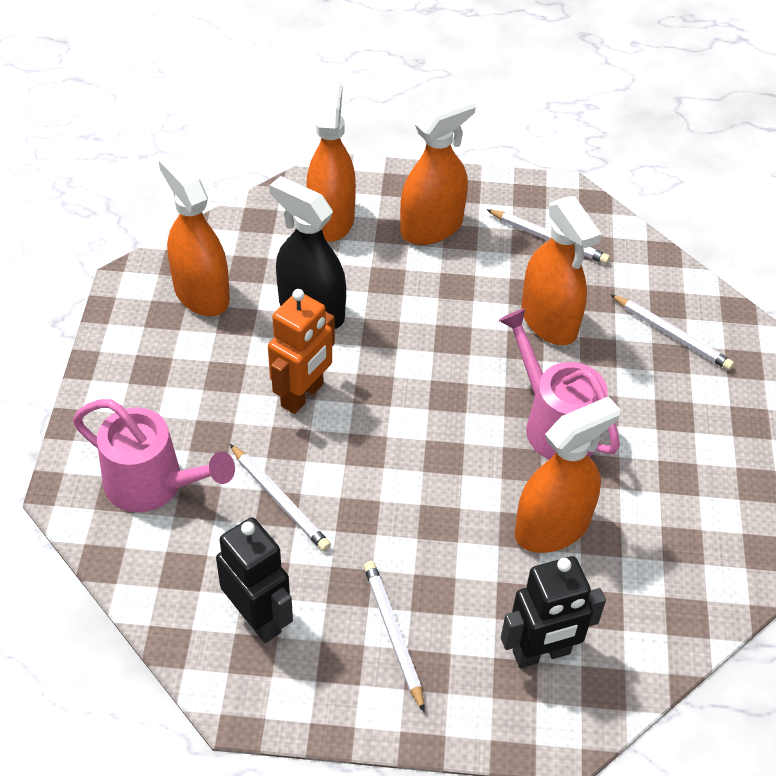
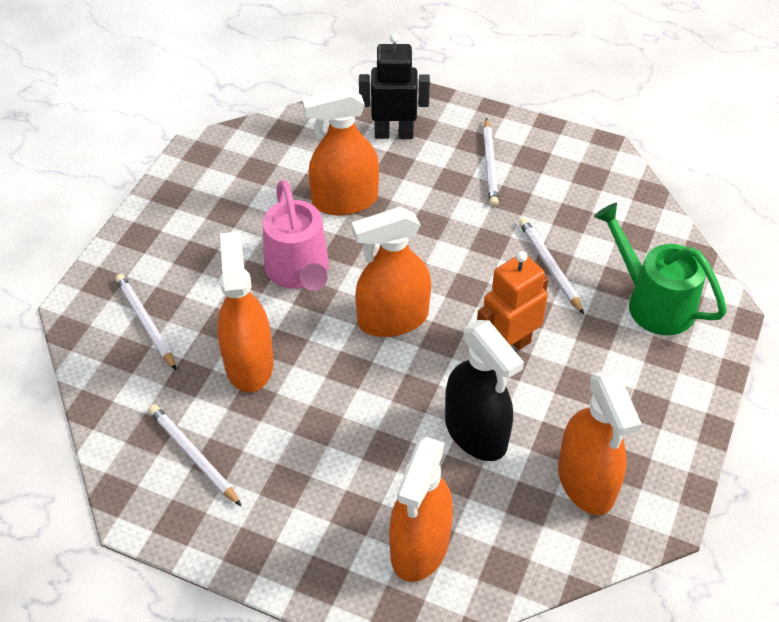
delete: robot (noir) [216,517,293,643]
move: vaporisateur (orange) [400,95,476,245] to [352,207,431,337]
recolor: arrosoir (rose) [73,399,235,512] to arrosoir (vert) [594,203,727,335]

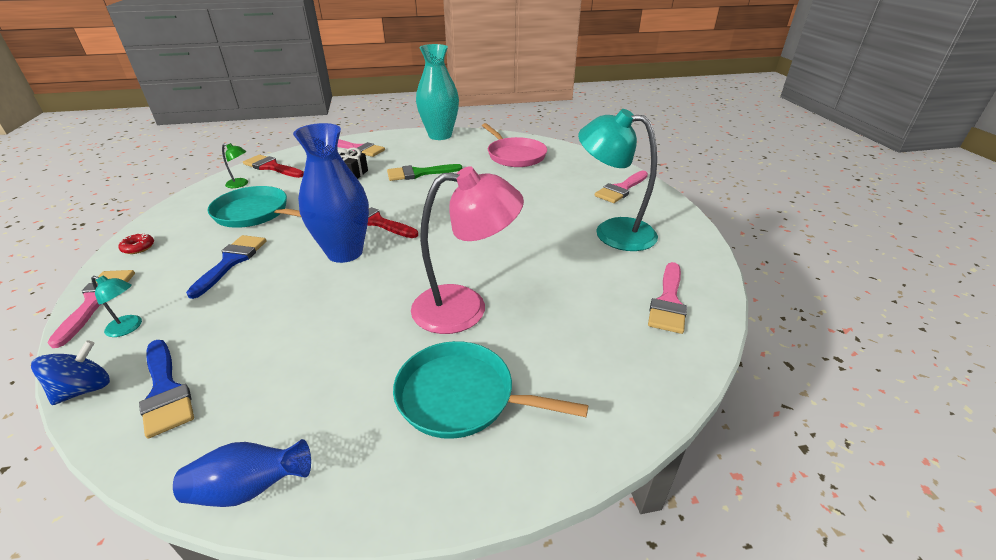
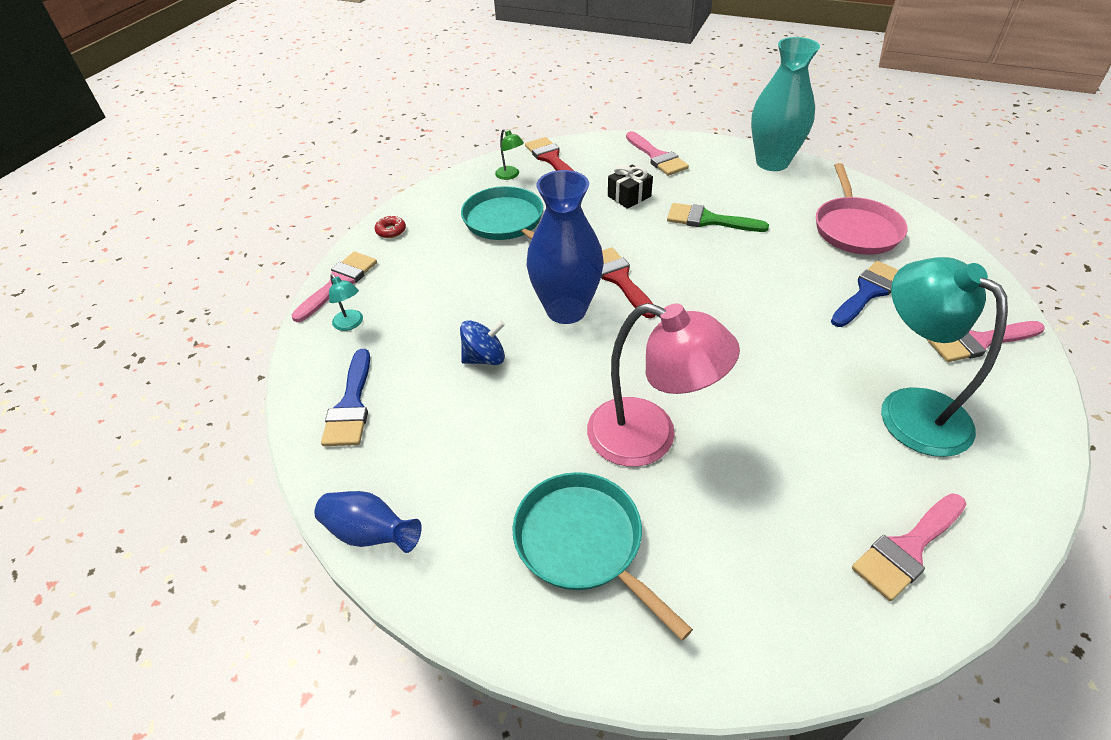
move: pinceau (bleu) [186,235,266,299] to [831,261,898,327]; toupie (bleu) [31,340,110,405] to [460,320,505,365]

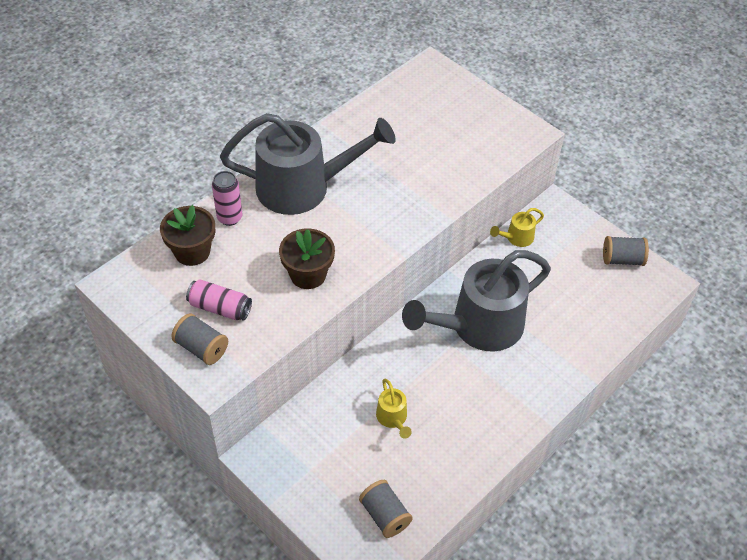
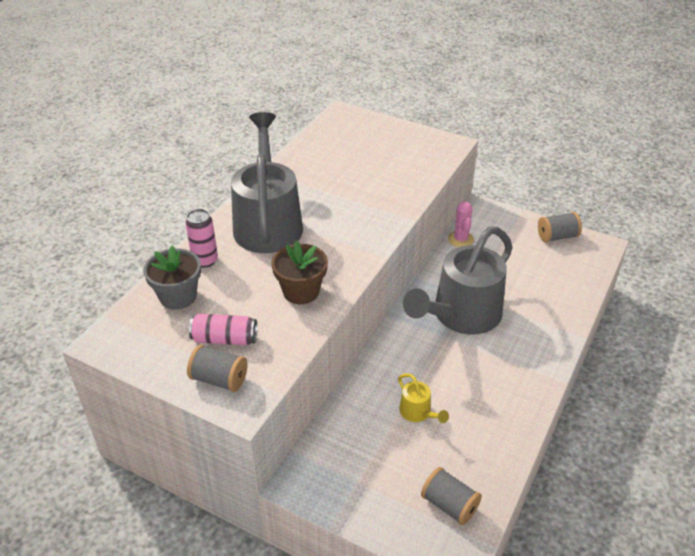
replace: arrosoir (jaune) [490,208,544,247] to cactus (rose) [448,202,474,247]
recolor: pot de fleurs (marron) [160,205,215,266] to pot de fleurs (gris) [143,246,201,310]
rotate: arrosoir (gris) [220,113,396,215] = [231,112,303,253] 75 degrees counterclockwise

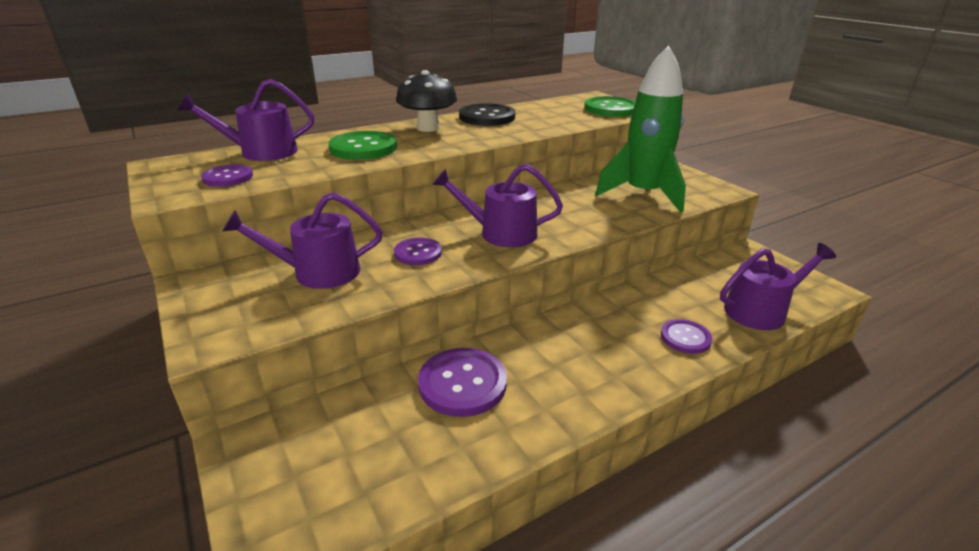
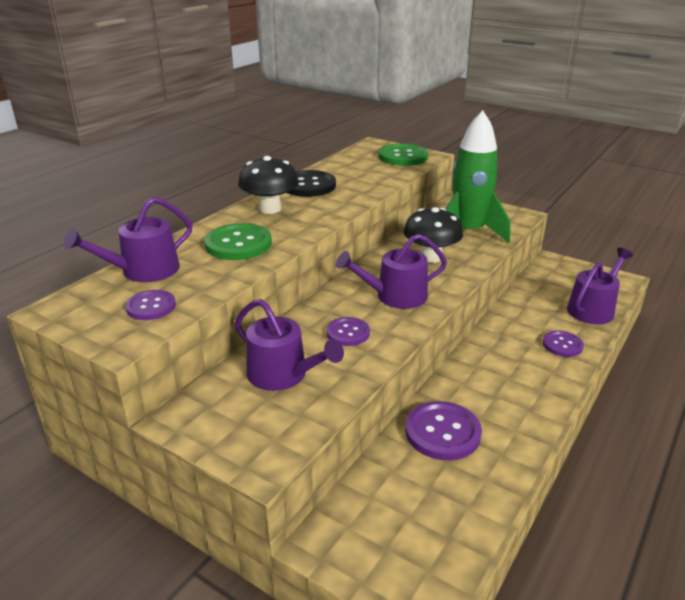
insert: champignon (noir) [404,207,463,263]
rotate: arrosoir (violet) [222,192,382,289] = [235,299,344,391] 105 degrees counterclockwise

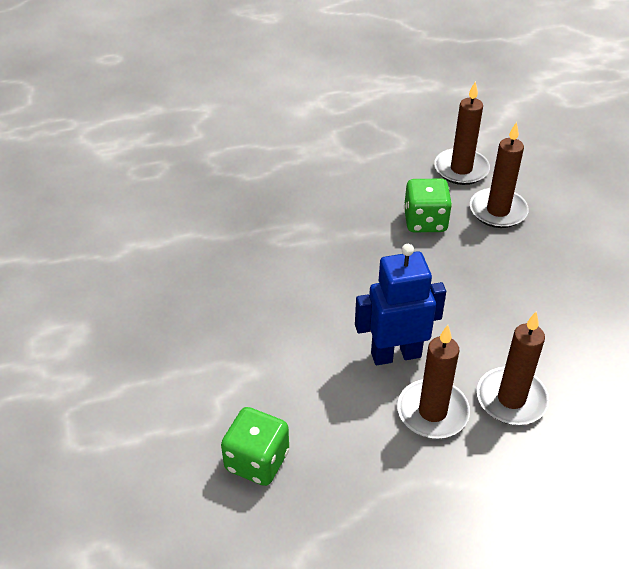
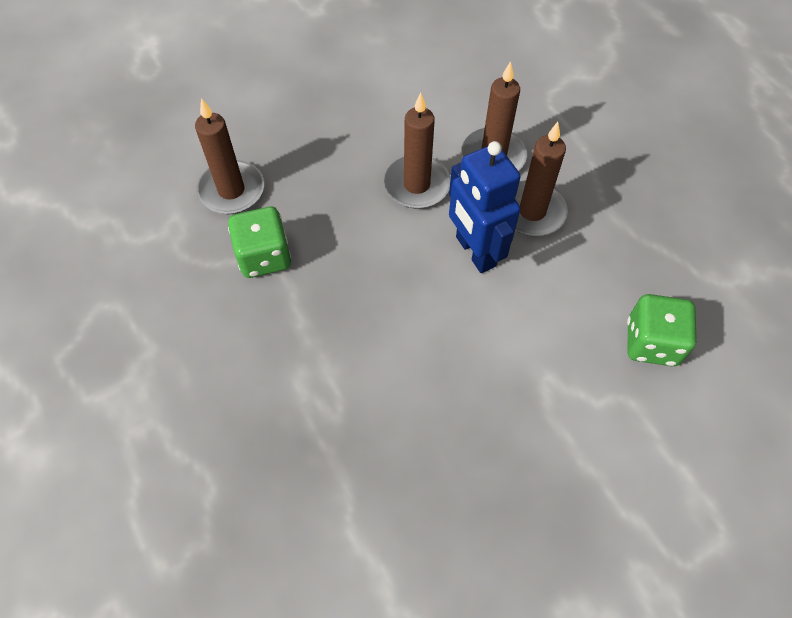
move: bougie (marron) [434,81,490,185] to [383,92,451,209]

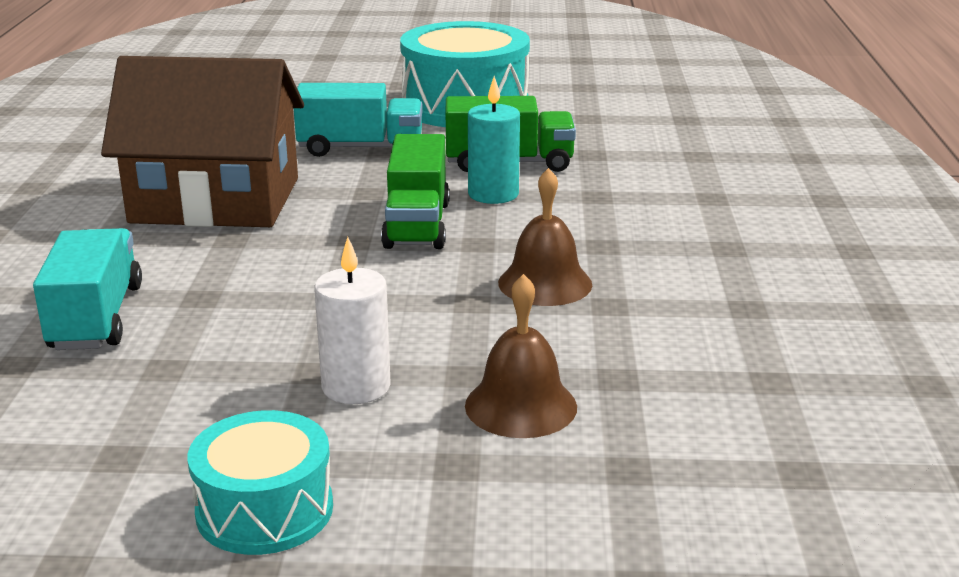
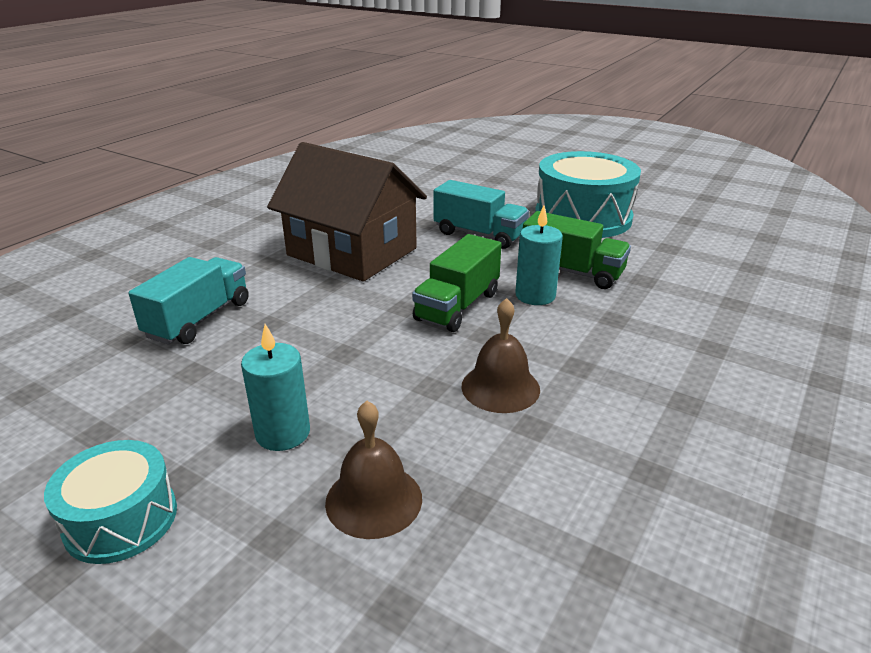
recolor: bougie (blanc) [314,237,391,404] to bougie (turquoise) [241,324,310,451]

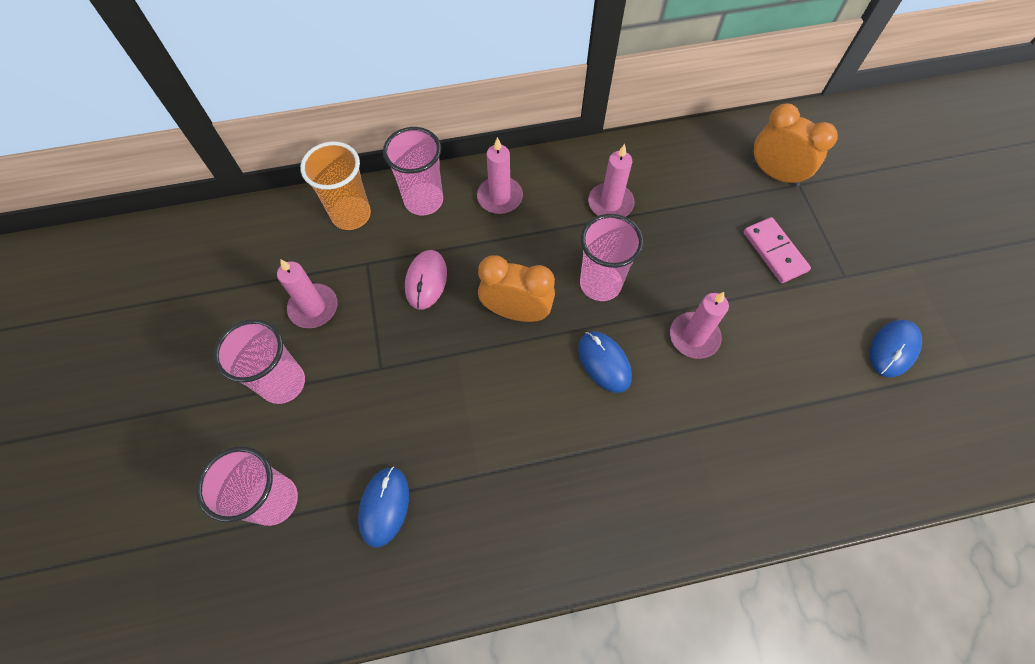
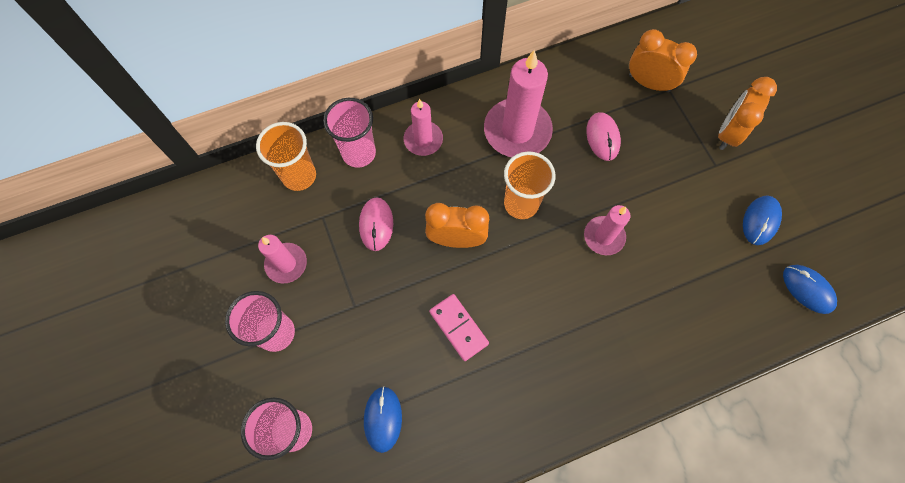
insert: réveil (orange) [718,77,777,150]; souris (rose) [586,112,621,161]
move: domino (rose) [744,217,811,283] to [429,294,489,361]; souris (bleu) [578,331,632,393] to [783,265,837,314]
recolor: gobelet (rose) [580,214,644,301] to gobelet (orange) [504,151,555,219]
resize: bougie (rose) [588,144,635,217] = [484,50,553,157] x1.74

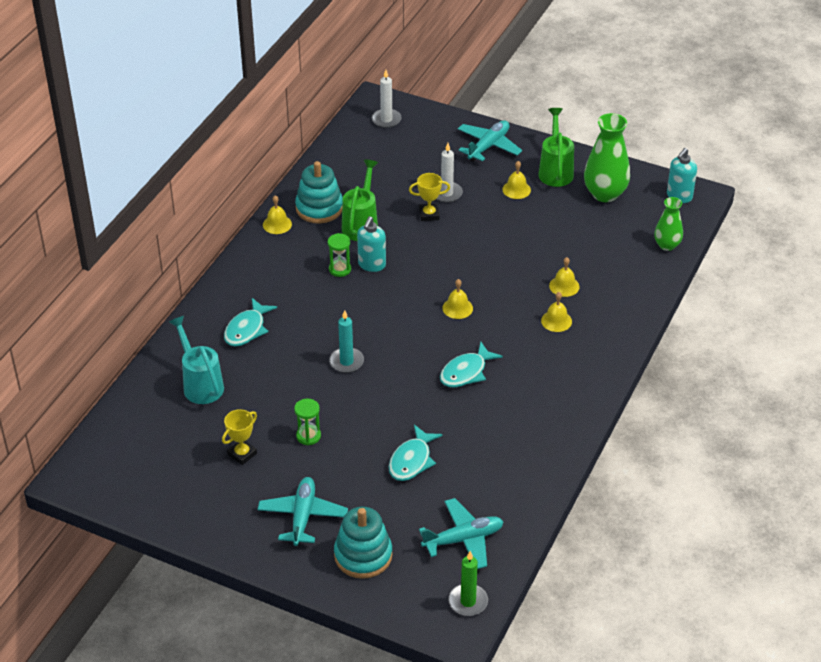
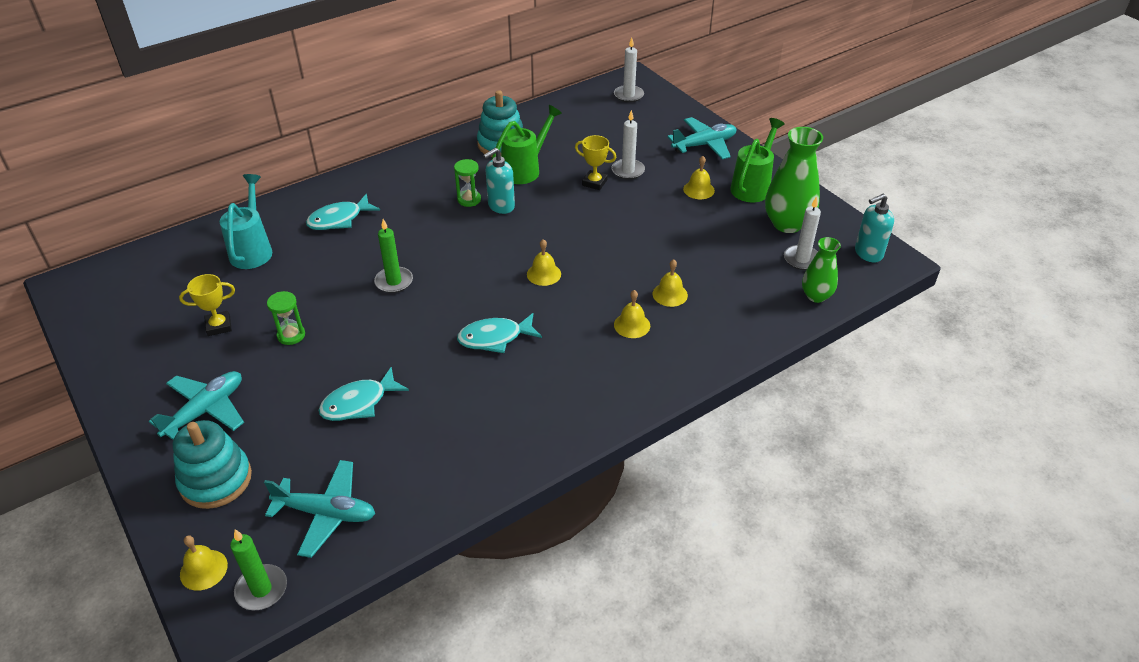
insert: bougie (blanc) [784,196,821,270]
move: cloche (jaune) [263,195,292,234] to [180,535,228,591]
recolor: bougie (turquoise) [329,310,364,373] to bougie (vert) [374,219,413,293]

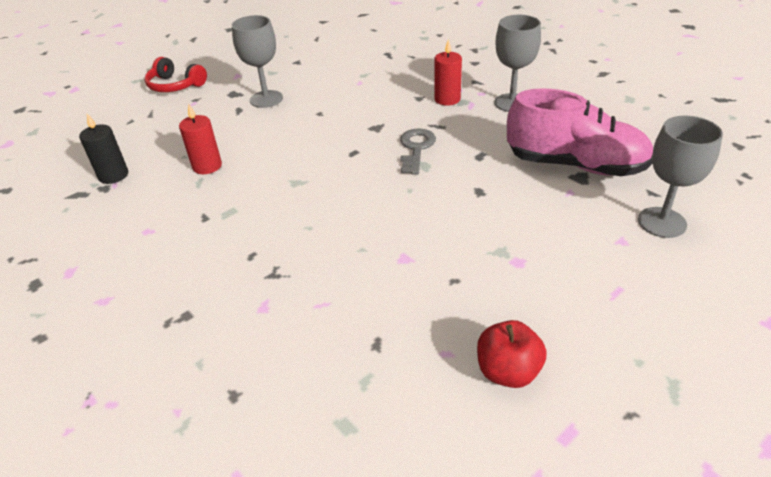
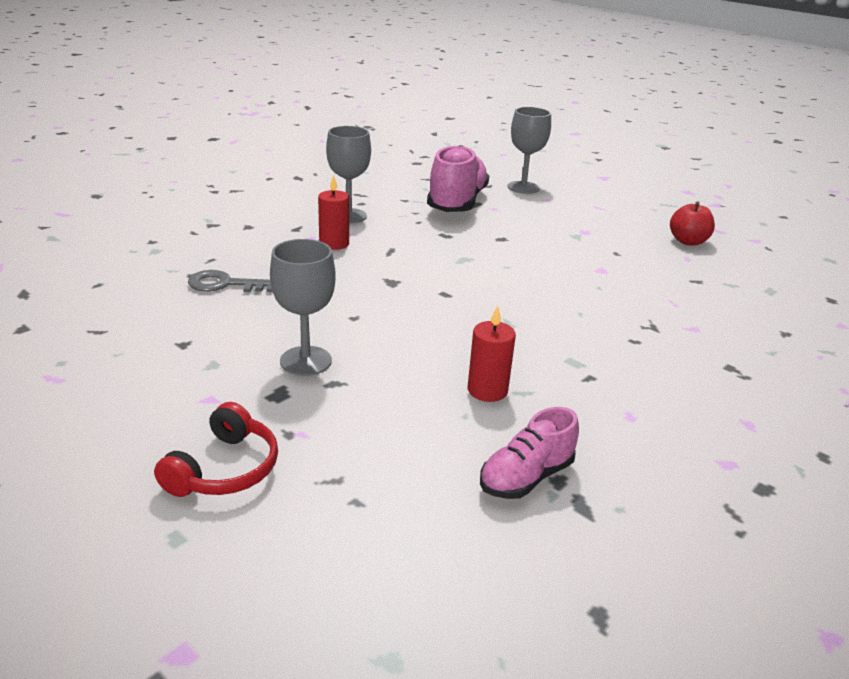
move: clé (gris) [400,128,436,175] to [188,270,273,292]
replace: bougie (noir) [79,114,128,184] to chaussure (rose) [480,407,579,499]

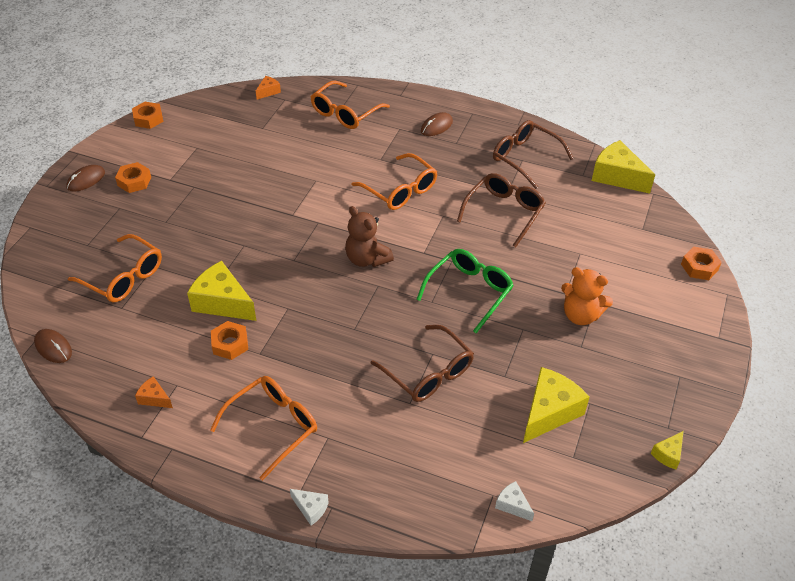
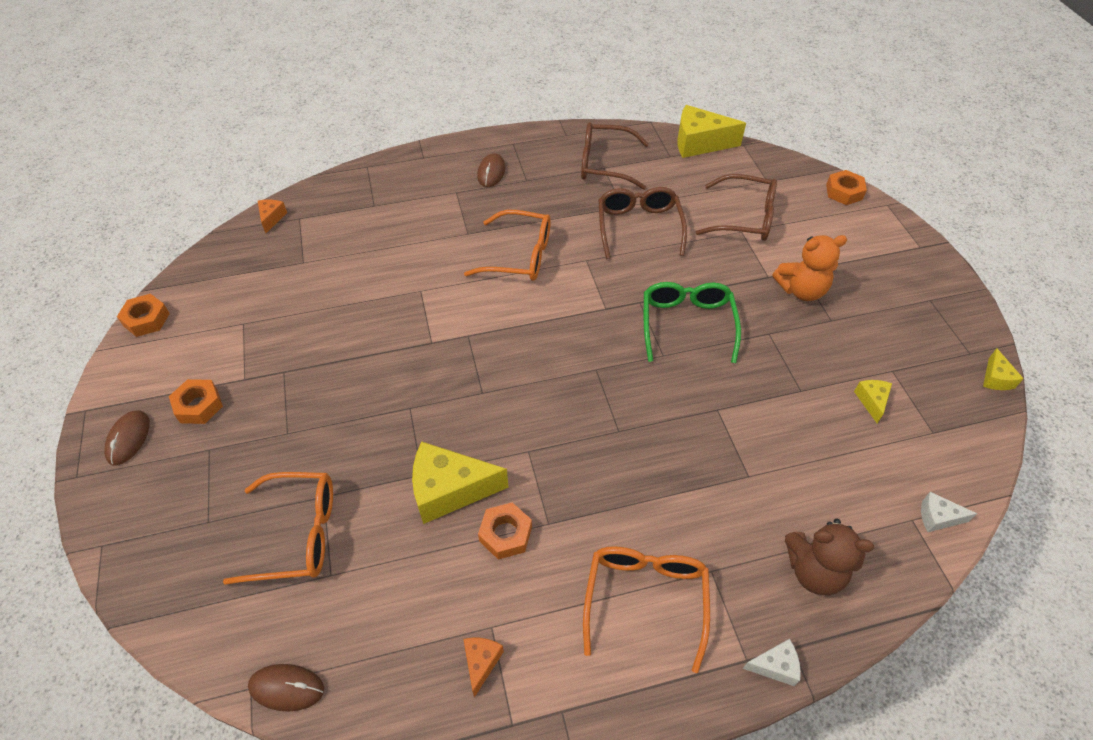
delete: lunettes (orange) [310,81,390,129]
move: ours en peluche (marron) [345,206,394,267] to [785,519,874,595]; lunettes (marron) [370,325,474,402] to [696,174,777,241]
rotate: fromage (orange) [135,376,173,408] = [463,638,504,697] 105 degrees clockwise
resize: fromage (jaune) [523,367,590,443] = [854,380,892,423] x0.49

